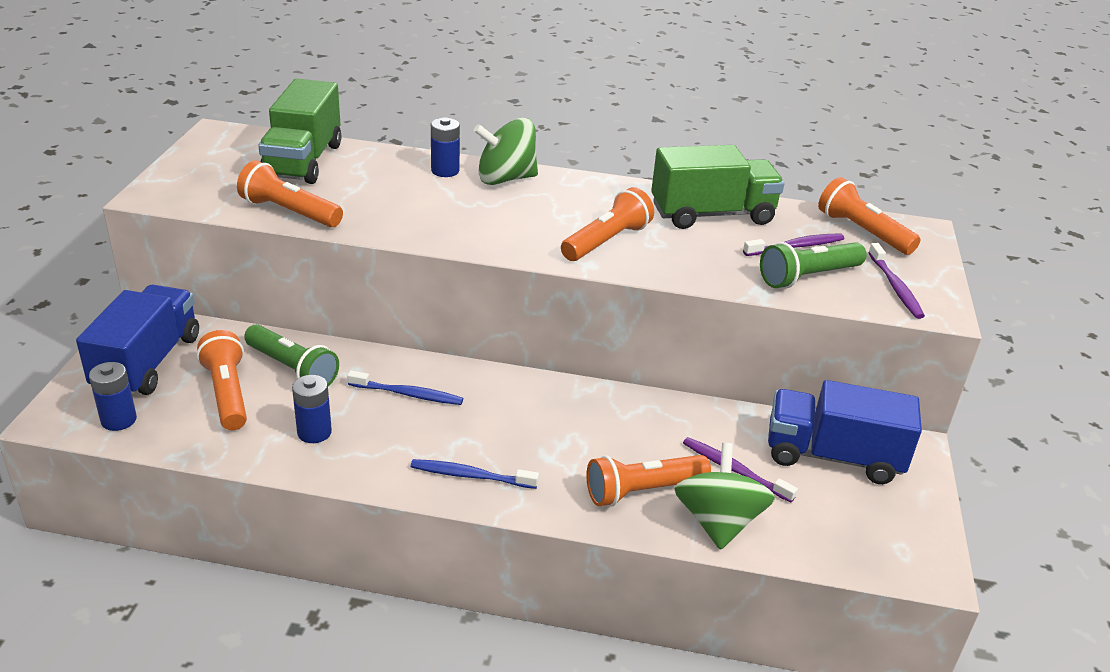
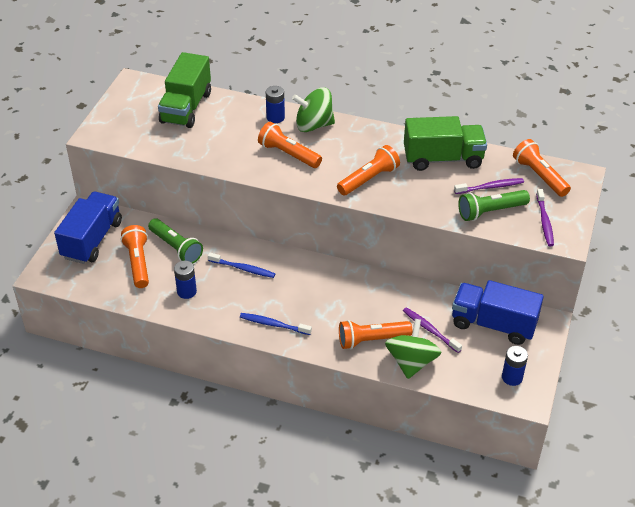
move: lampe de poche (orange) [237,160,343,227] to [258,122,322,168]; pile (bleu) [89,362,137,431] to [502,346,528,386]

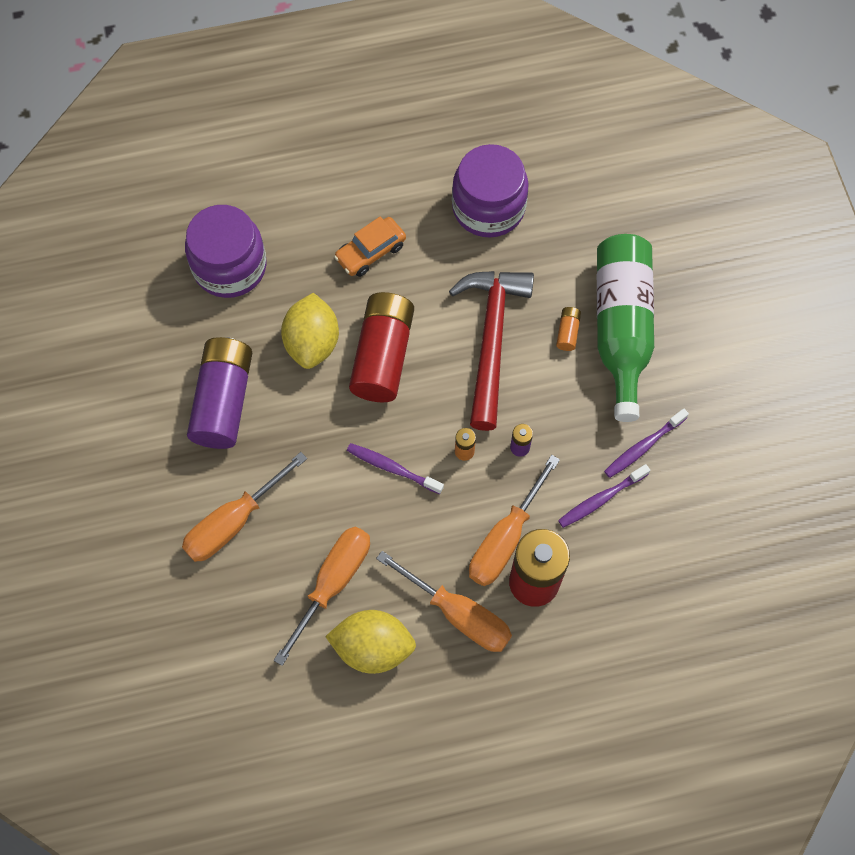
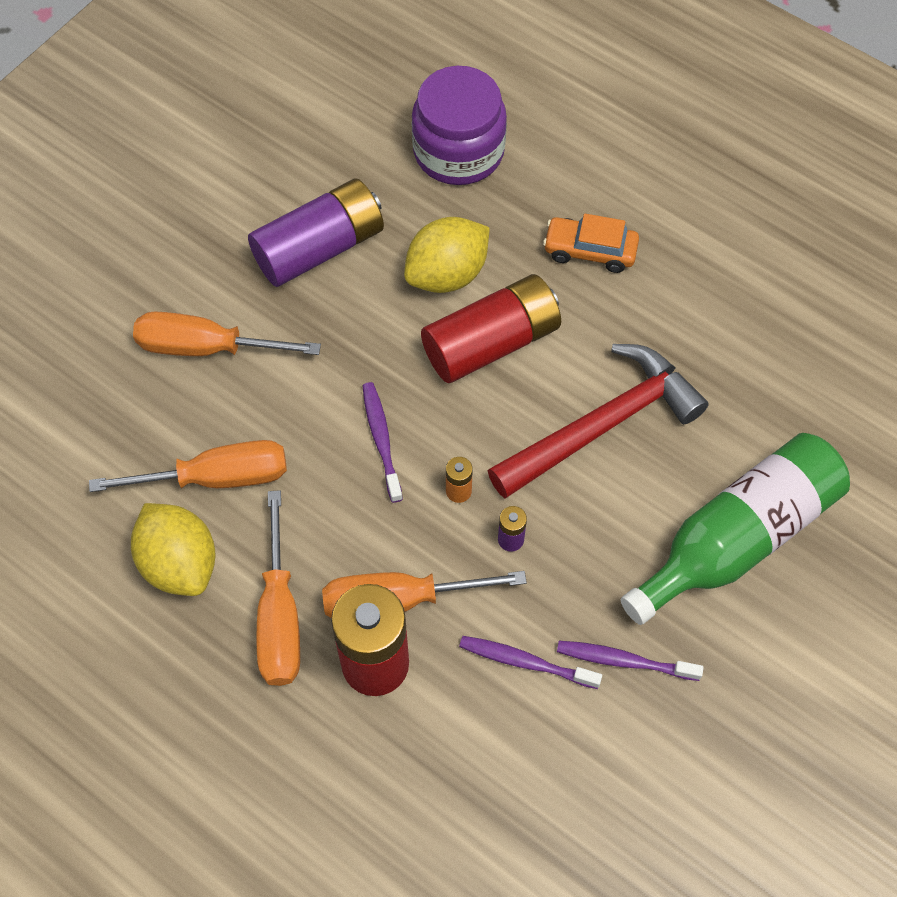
delete: bocal (violet) [452,144,529,238]; pile (orange) [556,307,581,351]

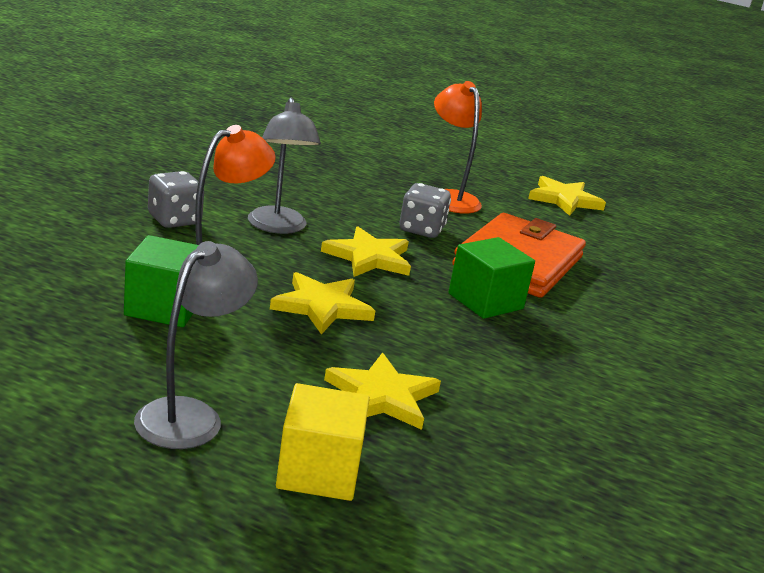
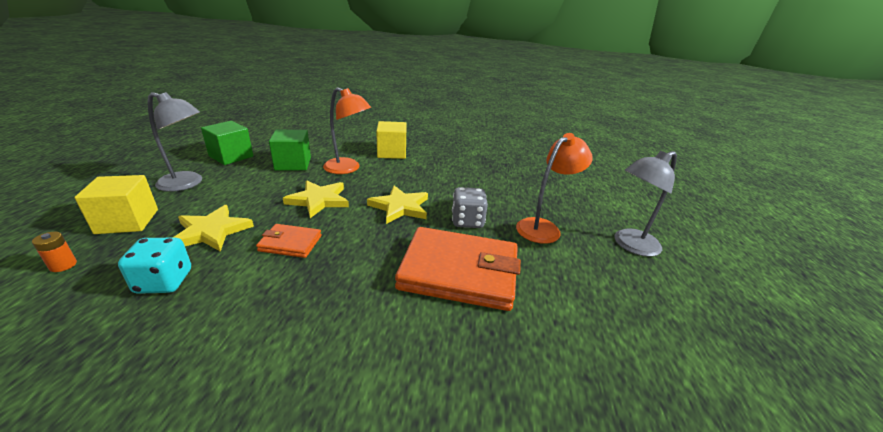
delete: étoile (jaune) [528,176,606,216]
insert: portefeuille (orange) [256,224,322,258]; pile (orange) [32,232,77,272]; dé (turquoise) [118,238,191,294]
move: lampe (gris) [248,97,321,234] to [614,151,677,257]; cube (vert) [448,237,535,319] to [201,121,253,165]
replace: dé (gris) [148,171,204,228] to cube (jaune) [376,121,407,159]

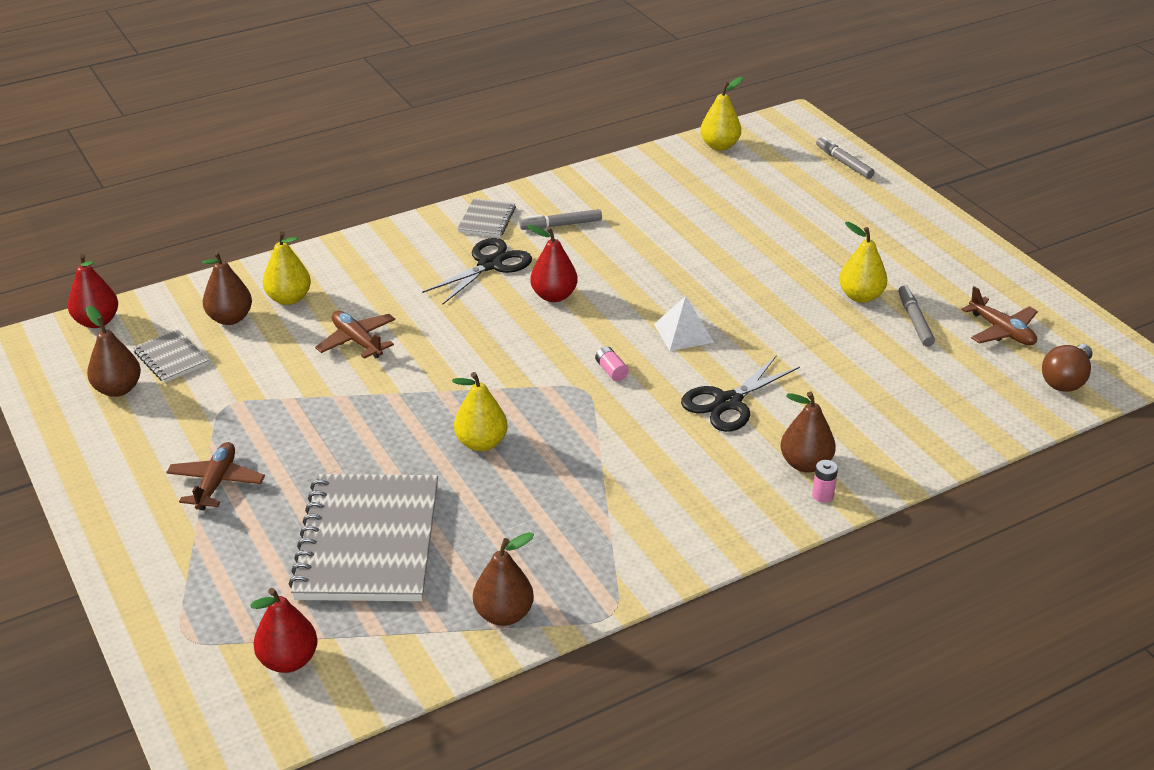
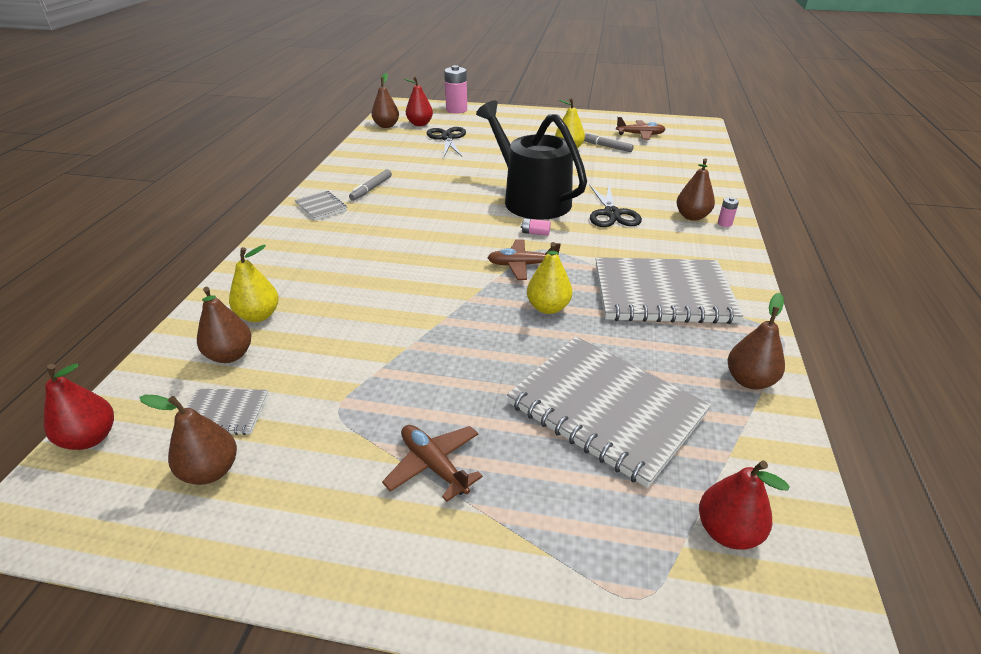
delete: ampoule (marron) [1042,344,1092,392]
insert: carnet (gris) [596,257,744,324]
move: poire (rouge) [527,225,578,302] to [405,77,433,126]; ciseaux (noir) [422,238,532,305] to [427,127,466,157]; avion (marron) [315,311,395,359] to [487,239,561,280]
replace: feutre (gris) [816,137,875,179] to pile (rose) [444,65,467,114]; pyramide (blanc) [654,296,714,351] to arrosoir (noir) [476,100,587,220]
recolor: poire (jaune) [700,77,743,151] to poire (marron) [371,73,399,128]

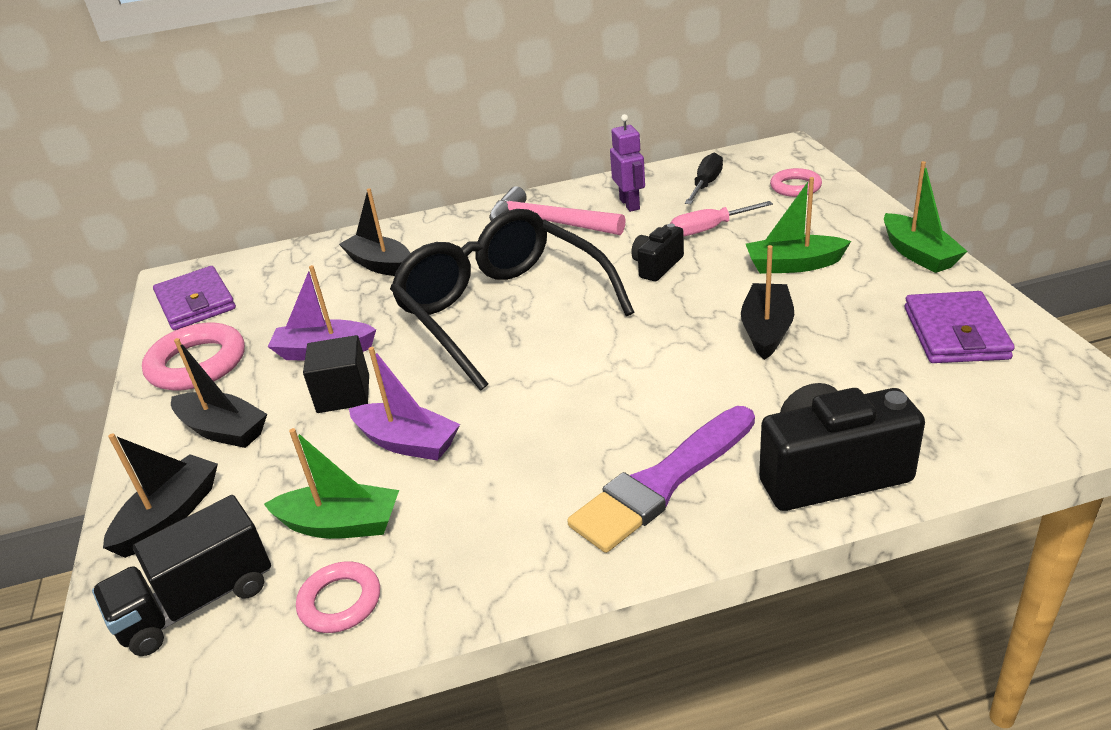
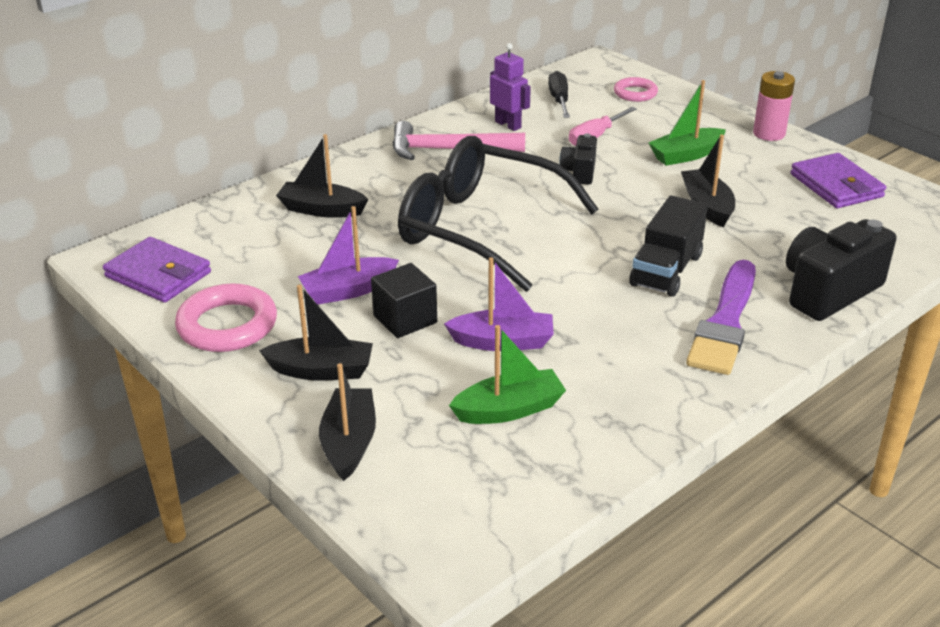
delete: anneau (rose) [296,561,380,633]
move: camion (noir) [92,495,271,656] to [629,195,708,297]
replace: bateau (vert) [884,161,968,273] to pile (rose) [753,71,795,141]

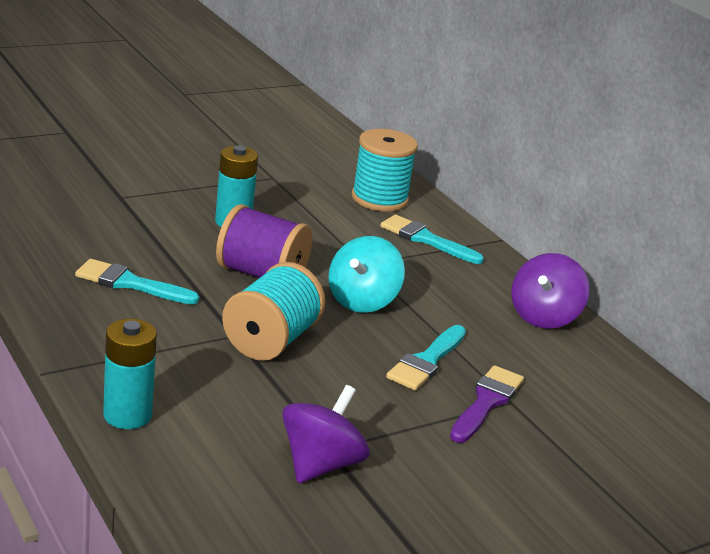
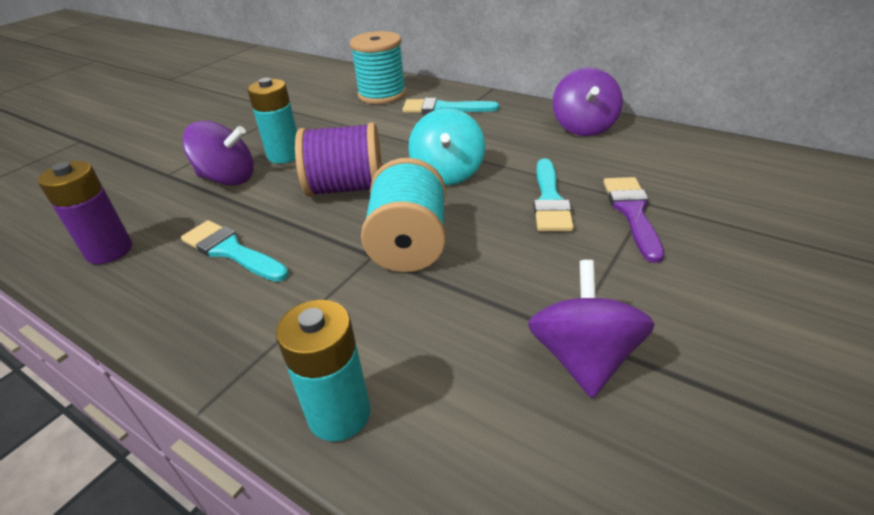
insert: toupie (violet) [182,121,254,186]; pile (violet) [38,161,132,264]
rotate: pinceau (turquoise) [75,259,199,304] = [181,220,289,282] 45 degrees clockwise

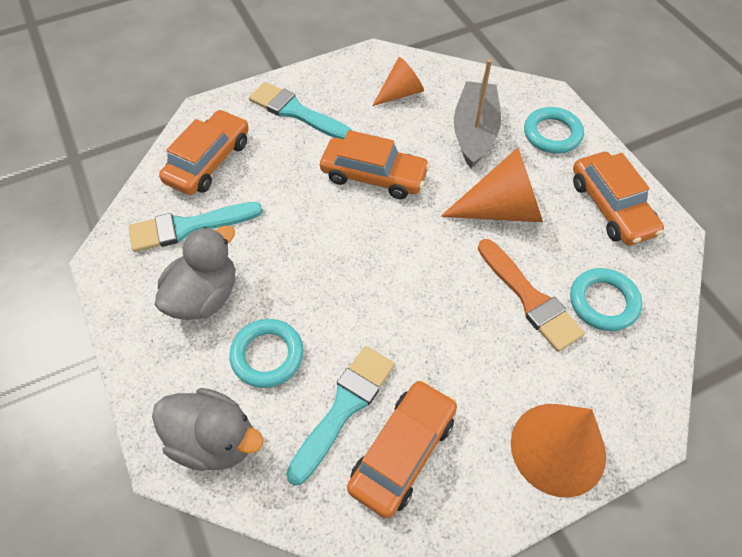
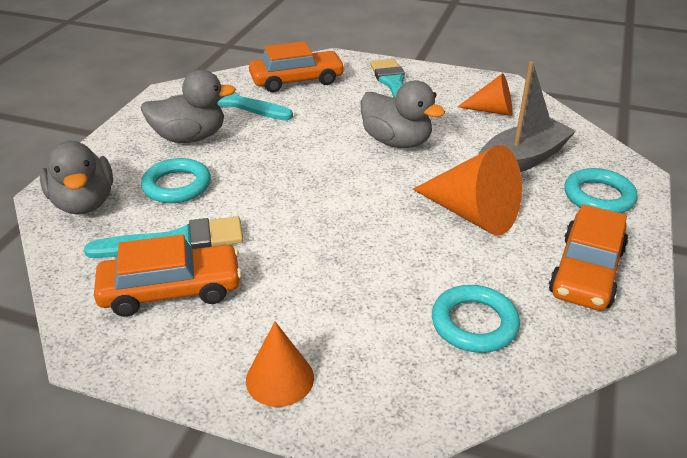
delete: pinceau (orange) [478,239,585,352]
replace: voiture (orange) [320,130,430,199] to canard (gris) [361,81,445,148]
resize: cône (orange) [511,404,606,498] = [246,322,314,407] x0.61

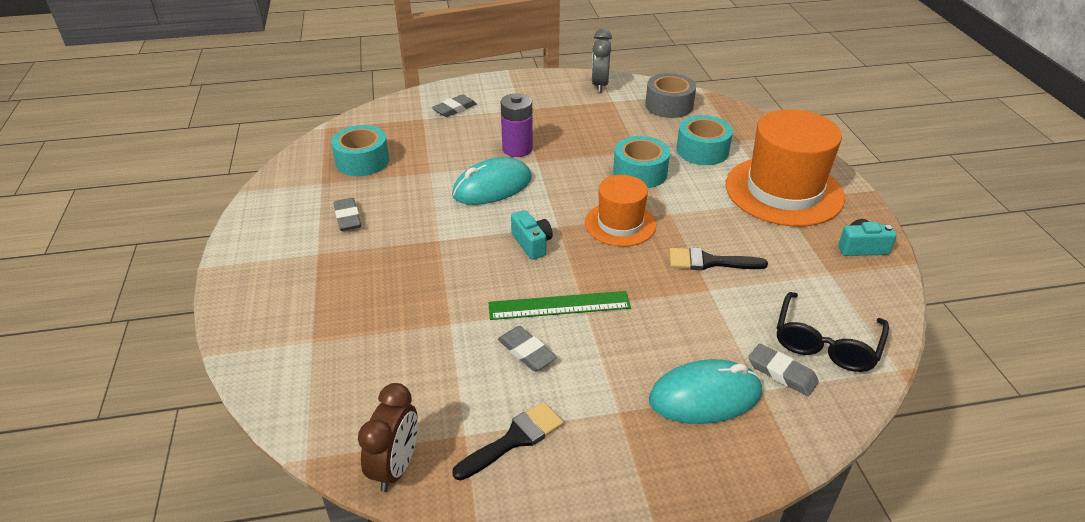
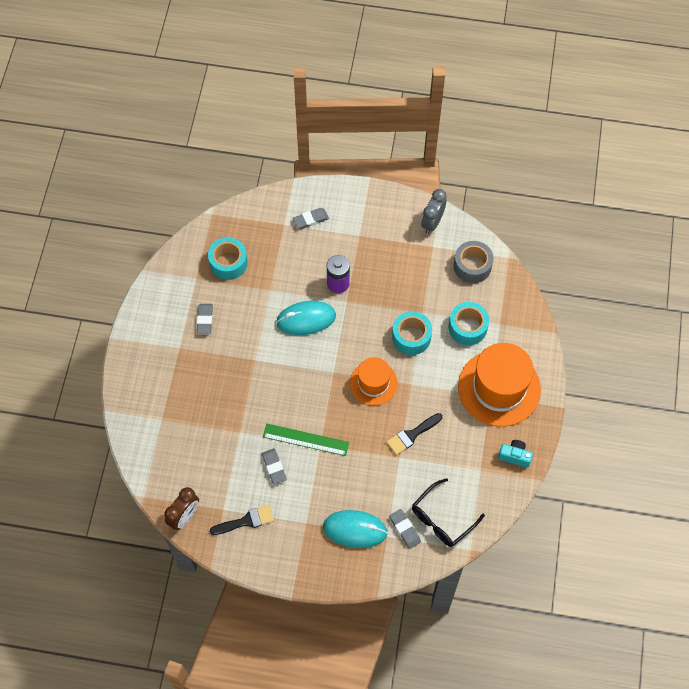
delete: appareil photo (turquoise) [511,210,553,260]
rotate: pinceau (noir) [669,247,768,270] = [387,413,442,455] 60 degrees counterclockwise

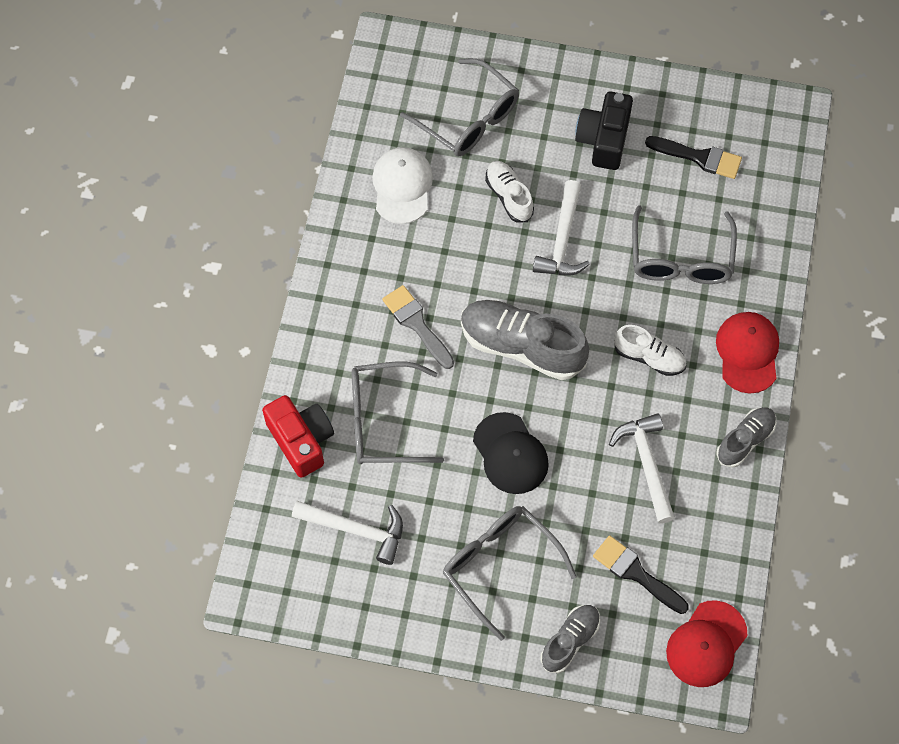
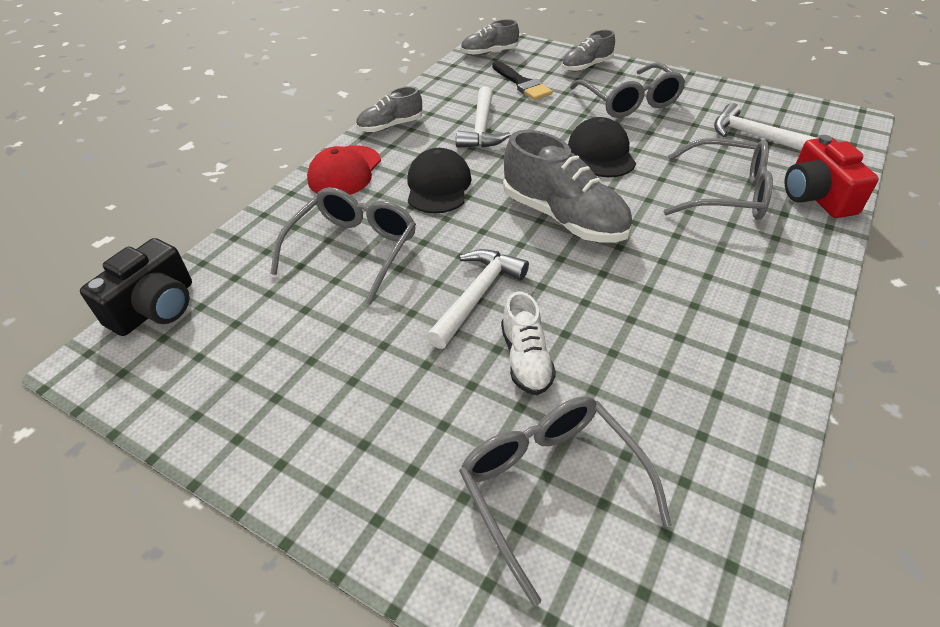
delete: pinceau (noir) [645,136,742,179]; casquette (blanc) [372,147,433,224]; pinceau (gris) [382,285,454,369]
move: appareil photo (noir) [575,92,633,170] to [80,238,192,336]
replace: chaussure (blanc) [614,325,686,376] to casquette (noir) [407,148,471,214]; casquette (rouge) [666,600,747,687] to chaussure (gris) [461,19,519,56]

